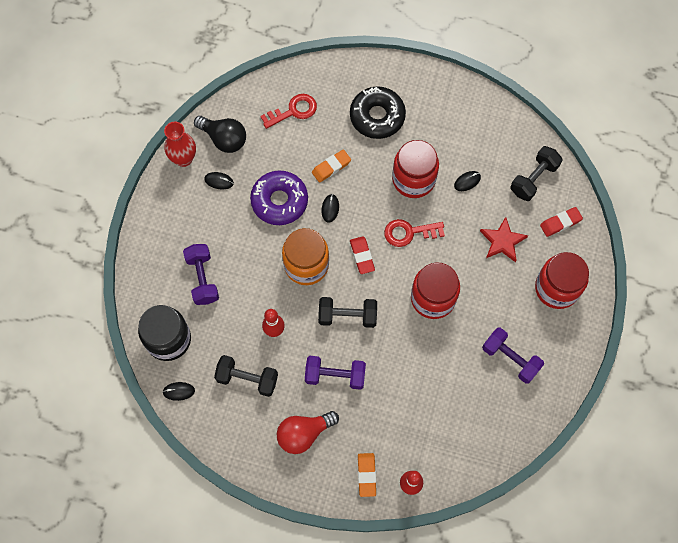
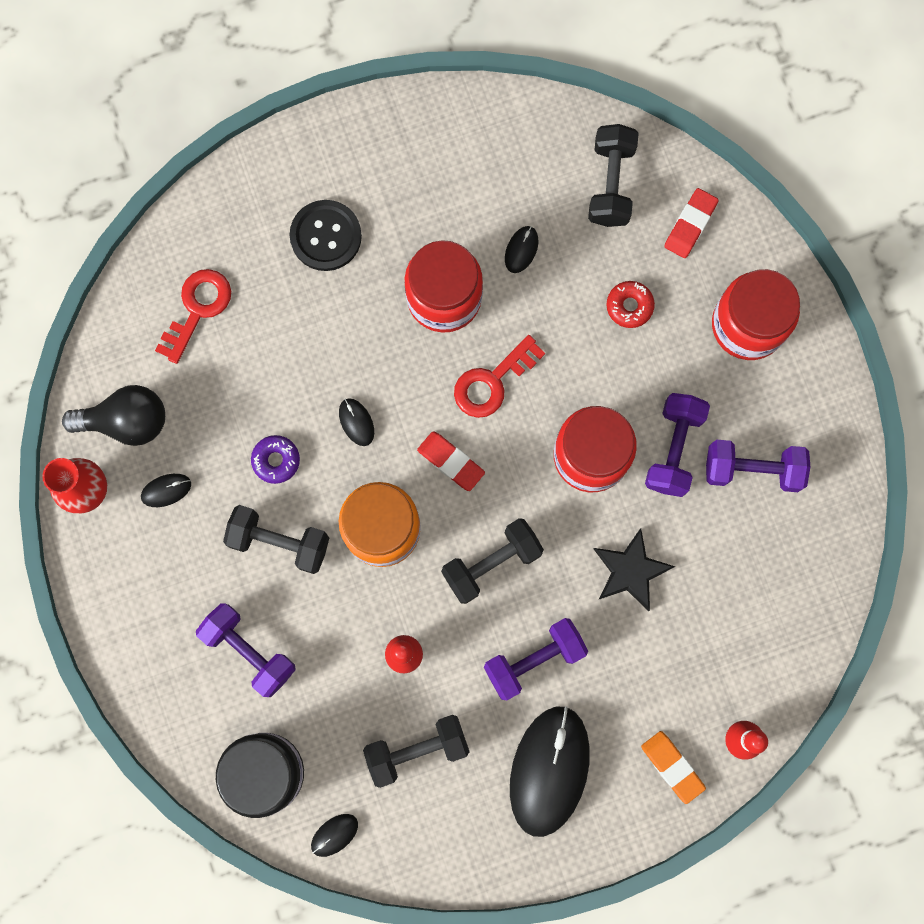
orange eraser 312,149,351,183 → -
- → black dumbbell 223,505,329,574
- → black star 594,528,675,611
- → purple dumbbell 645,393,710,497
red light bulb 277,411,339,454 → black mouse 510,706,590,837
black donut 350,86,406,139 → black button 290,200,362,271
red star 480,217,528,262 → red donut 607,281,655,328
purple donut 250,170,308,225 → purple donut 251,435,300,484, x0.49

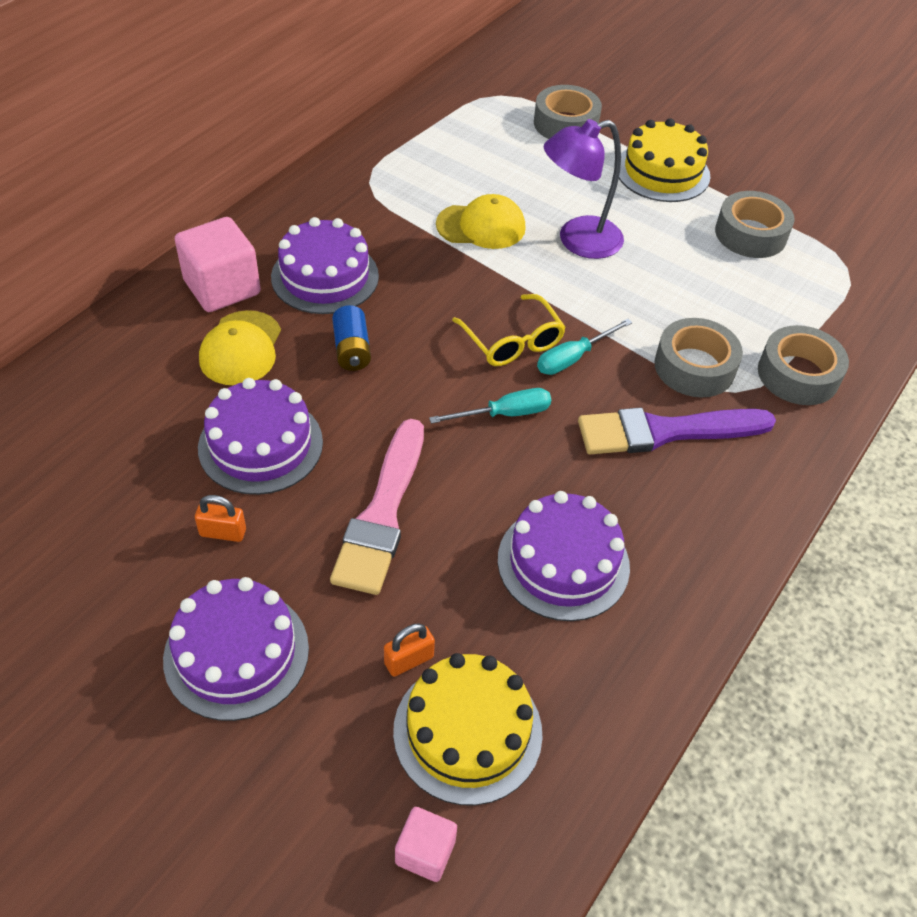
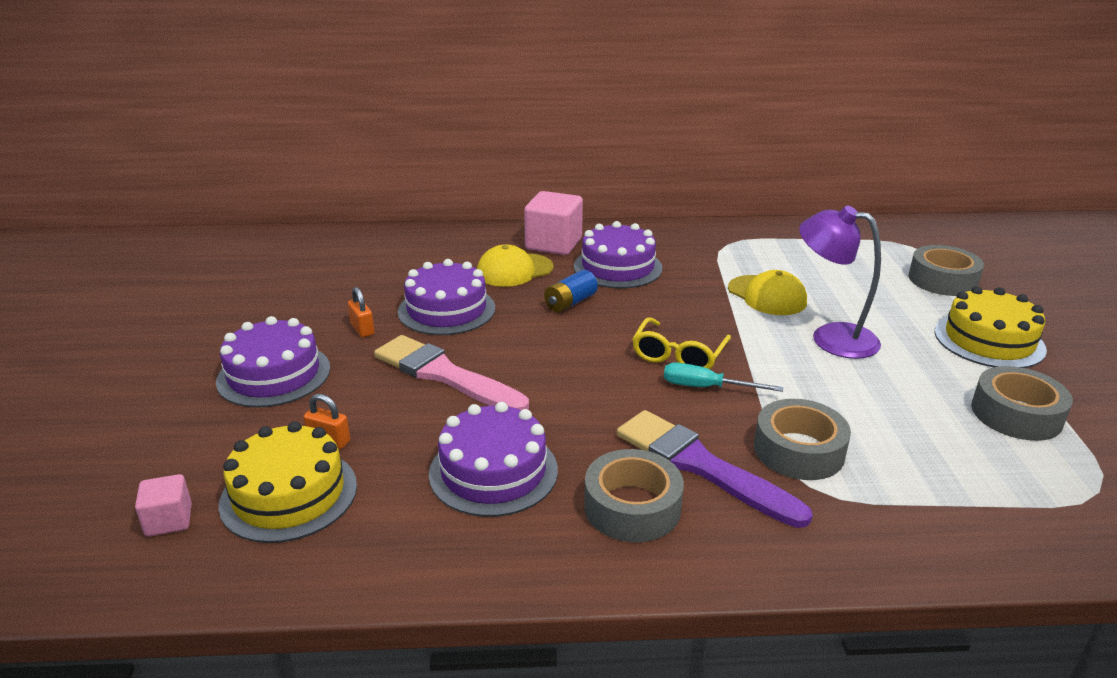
turquoise screwdriver 429,388,551,424 → -
grey tape 758,325,849,405 → grey tape 584,449,684,542, shifted
pink brush 330,419,424,595 → pink brush 374,335,529,410, 60 degrees clockwise

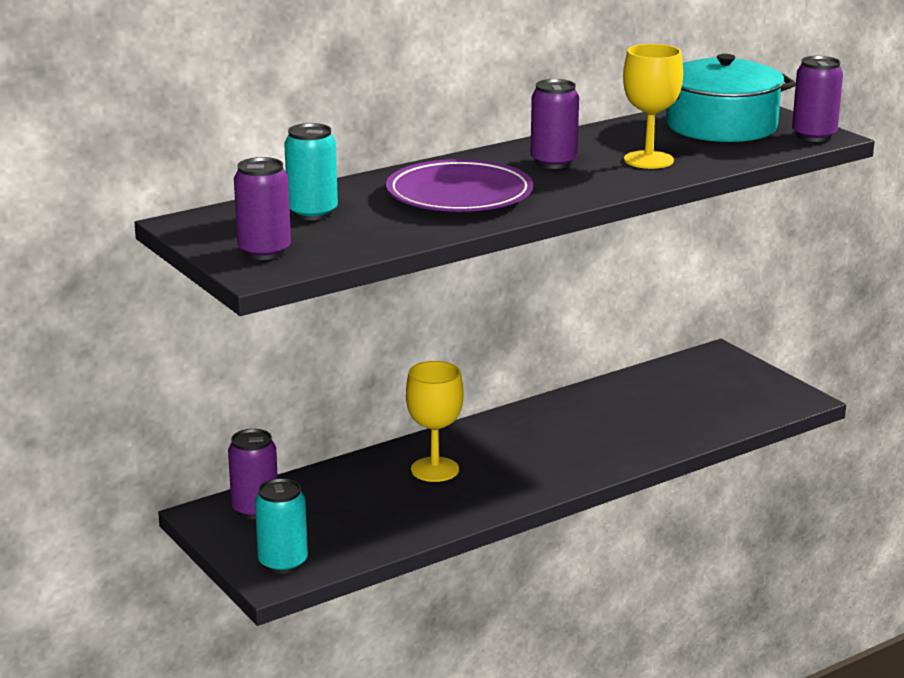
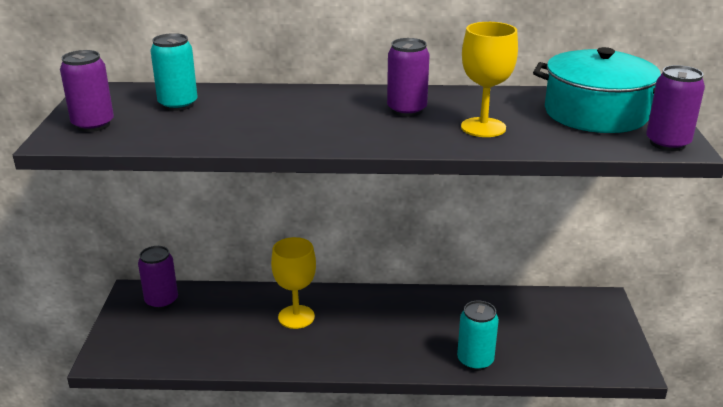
purple plate 386,159,533,212 → -
turquoise can 255,478,308,574 → turquoise can 457,301,499,371, shifted

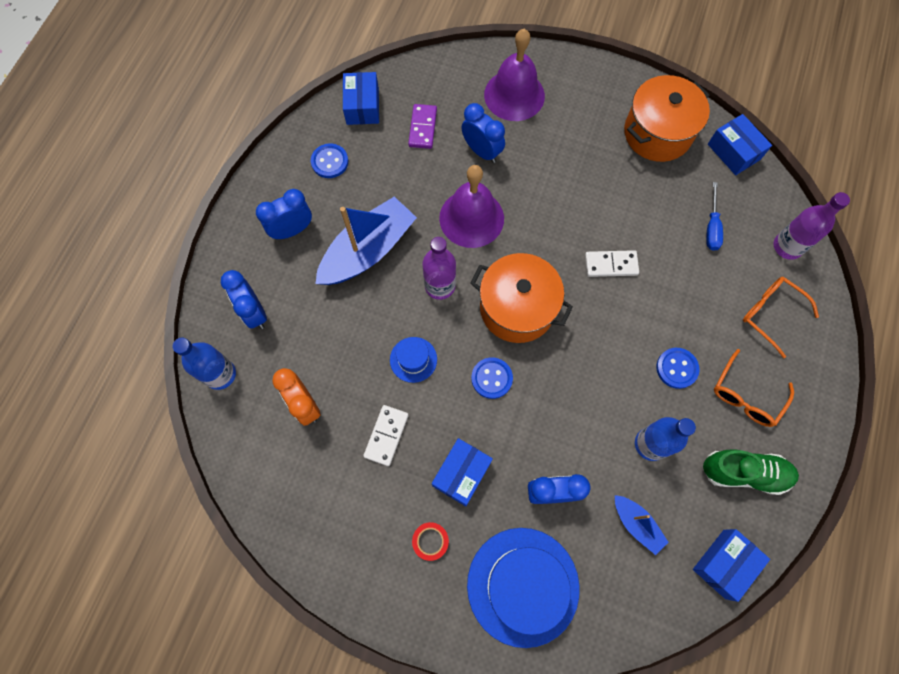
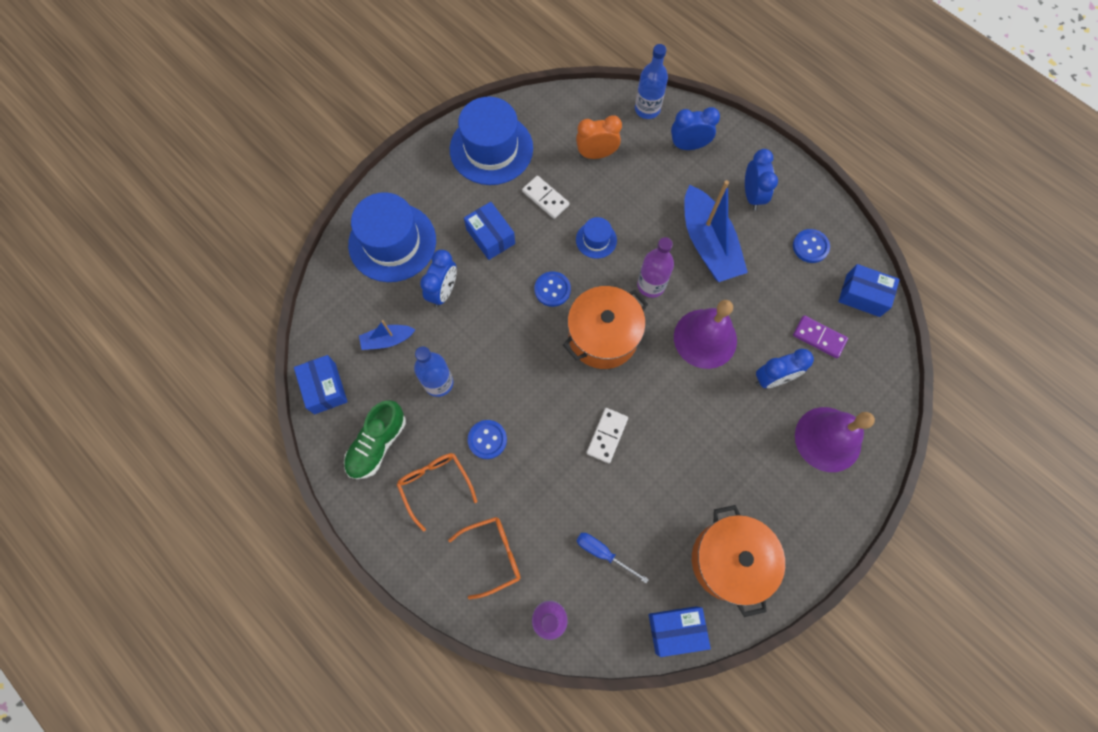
red tape 412,522,449,561 → -
- → blue hat 450,97,533,185

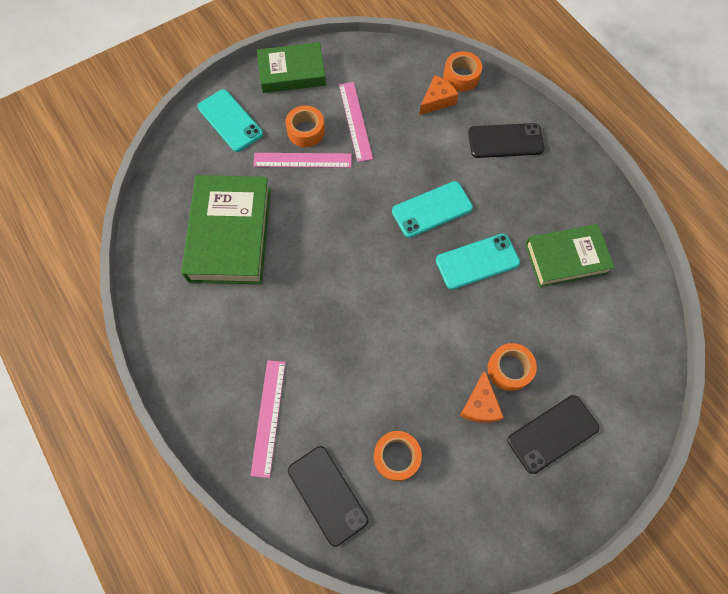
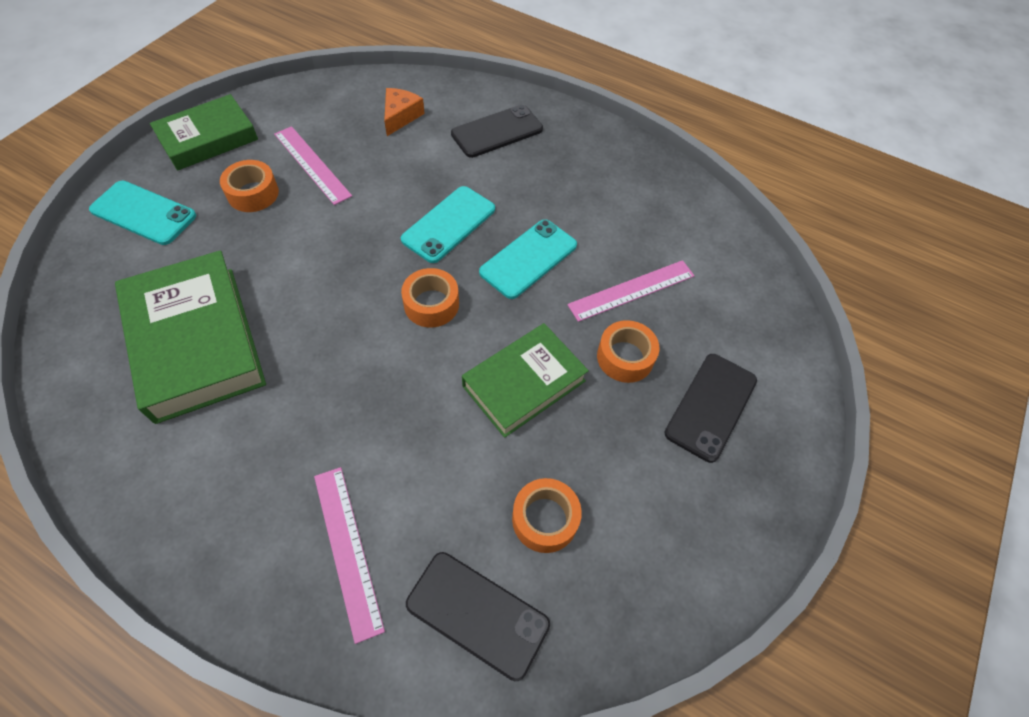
orange cheese 460,371,504,423 → -
pink ruler 253,153,352,168 → pink ruler 567,260,695,322, shifted
orange tape 443,51,482,92 → orange tape 401,268,459,327, shifted
green book 525,224,615,287 → green book 462,323,589,438, shifted

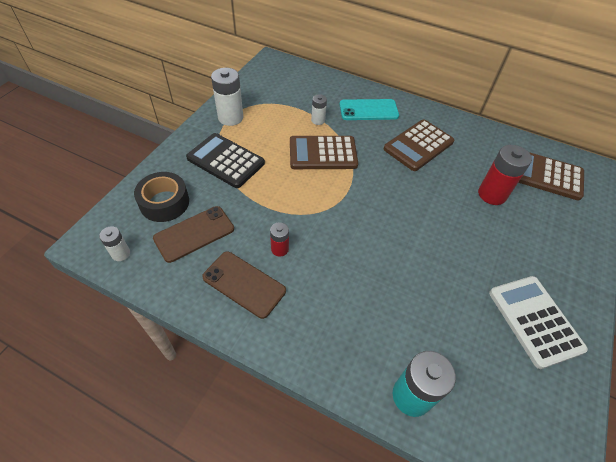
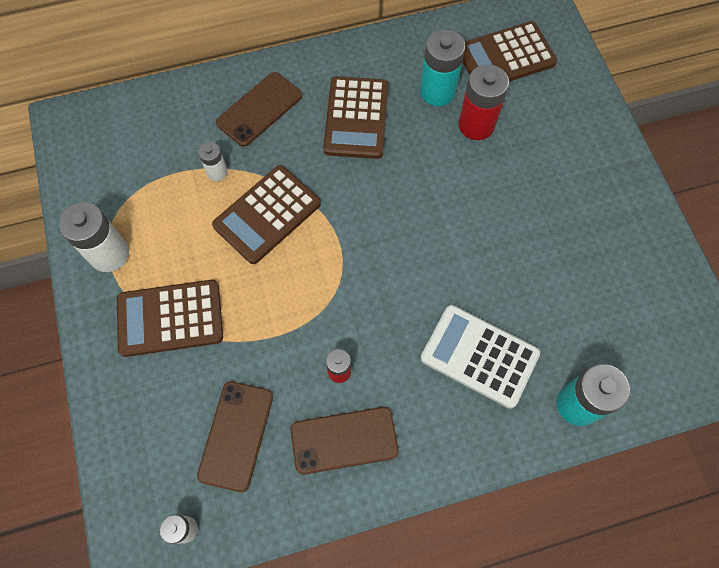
black tape 134,172,189,222 → -
- → turquoise battery 420,29,465,106
white calculator 489,276,588,369 → white calculator 420,305,540,409, shifted
black calculator 186,133,265,188 → brown calculator 117,280,223,357
turquoise phone 339,99,399,120 → brown phone 216,72,302,147

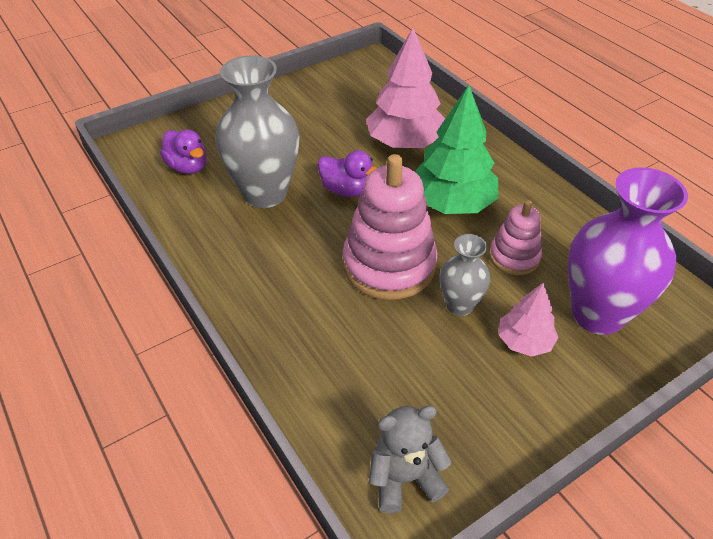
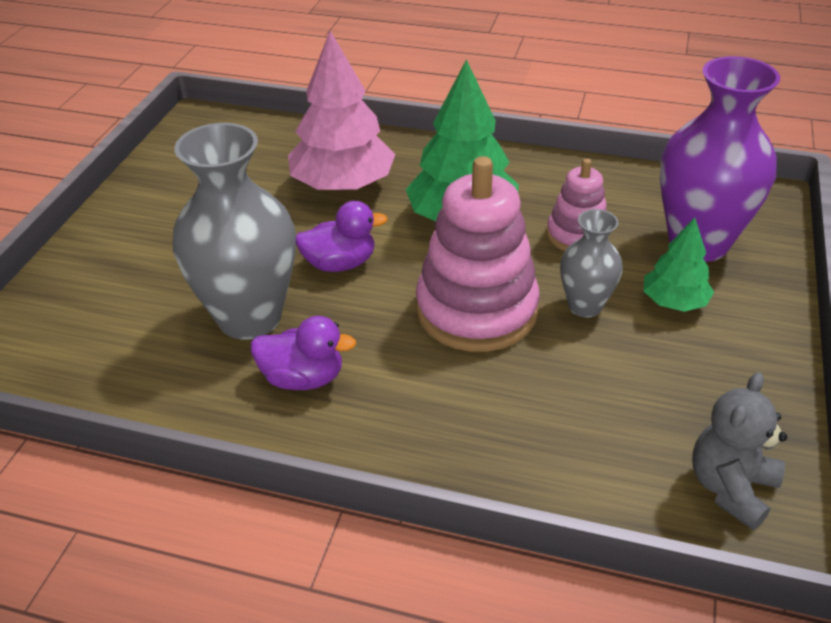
purple duck 160,130,207,174 → purple duck 251,316,356,390, shifted
pink tree 498,283,558,357 → green tree 643,217,714,312

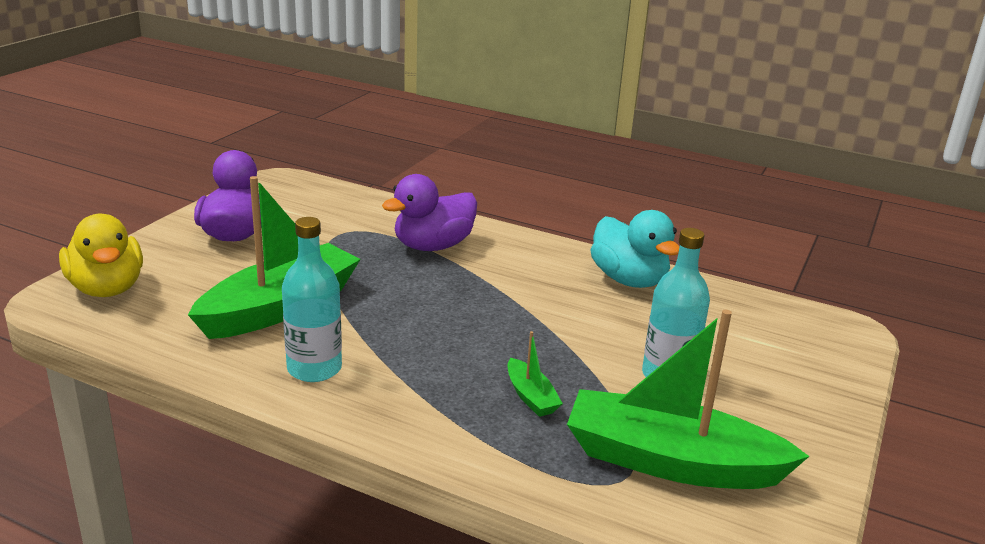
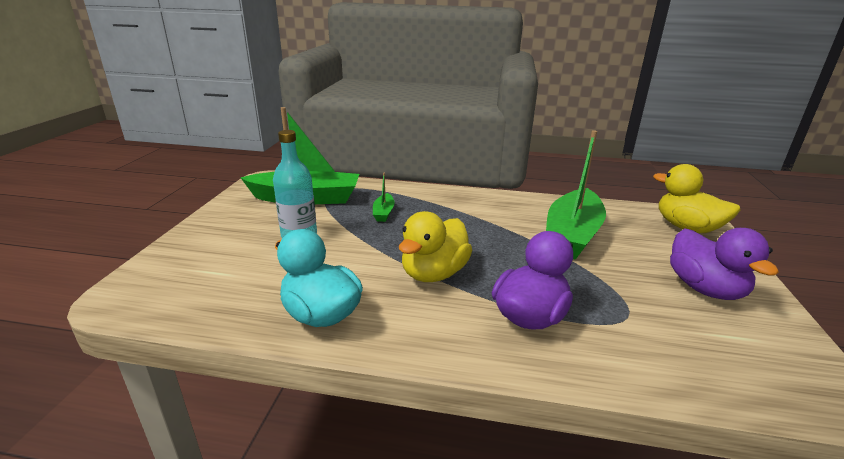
turquoise bottle 282,217,342,382 → -
- → yellow duck 399,211,472,282
green boat 508,331,563,417 → green boat 373,173,395,222, 135 degrees counterclockwise

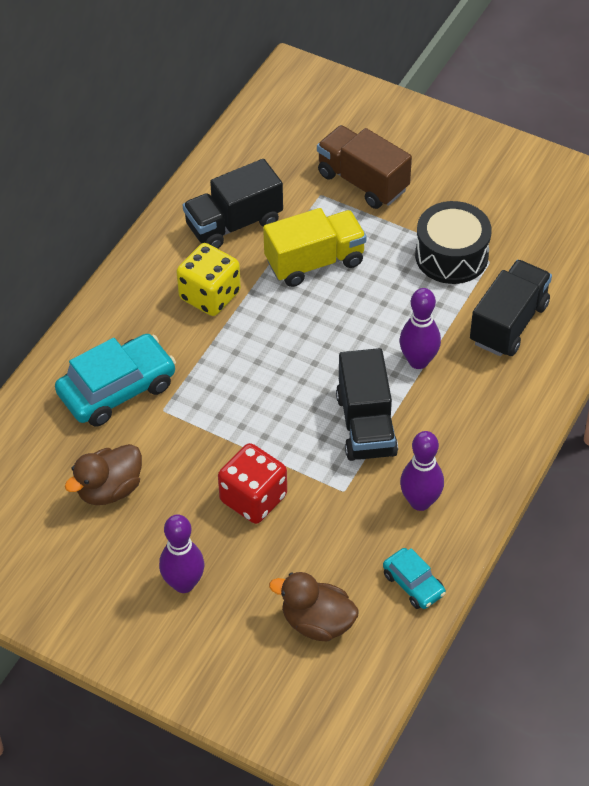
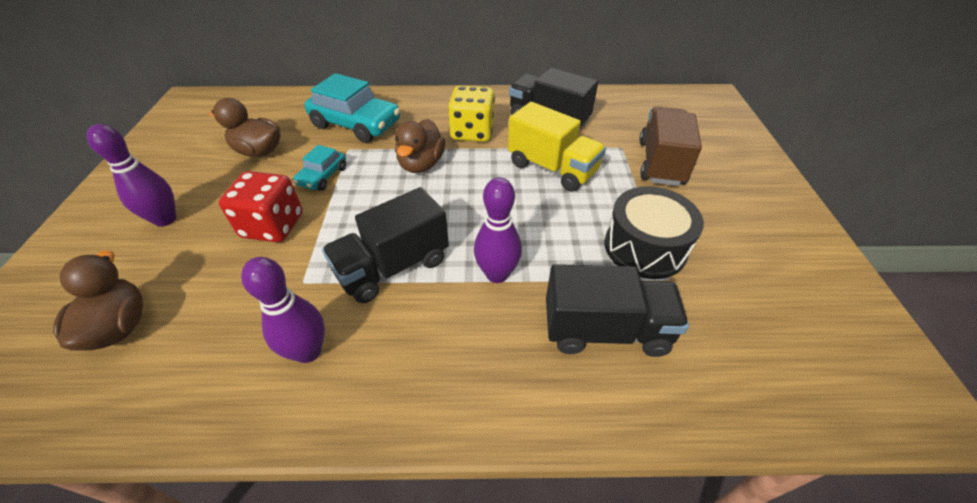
- → brown duck 395,119,445,173
turquoise car 383,548,446,609 → turquoise car 293,145,346,191, shifted

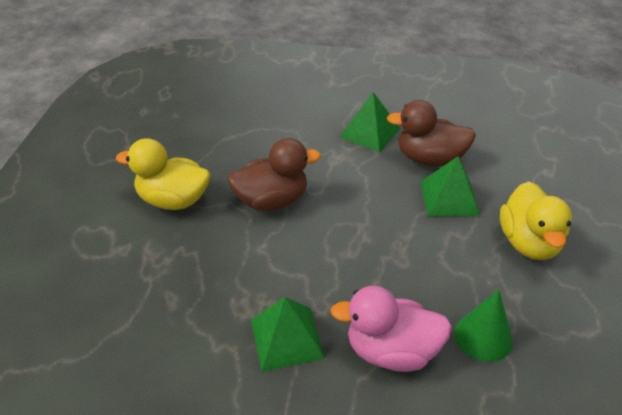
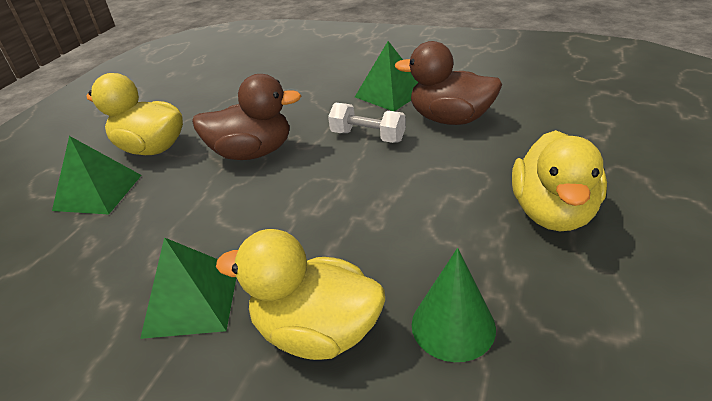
- → white dumbbell 328,103,406,143
green pyramid 421,157,480,216 → green pyramid 52,136,142,215, shifted
pink duck 330,286,452,372 → yellow duck 216,229,385,360

